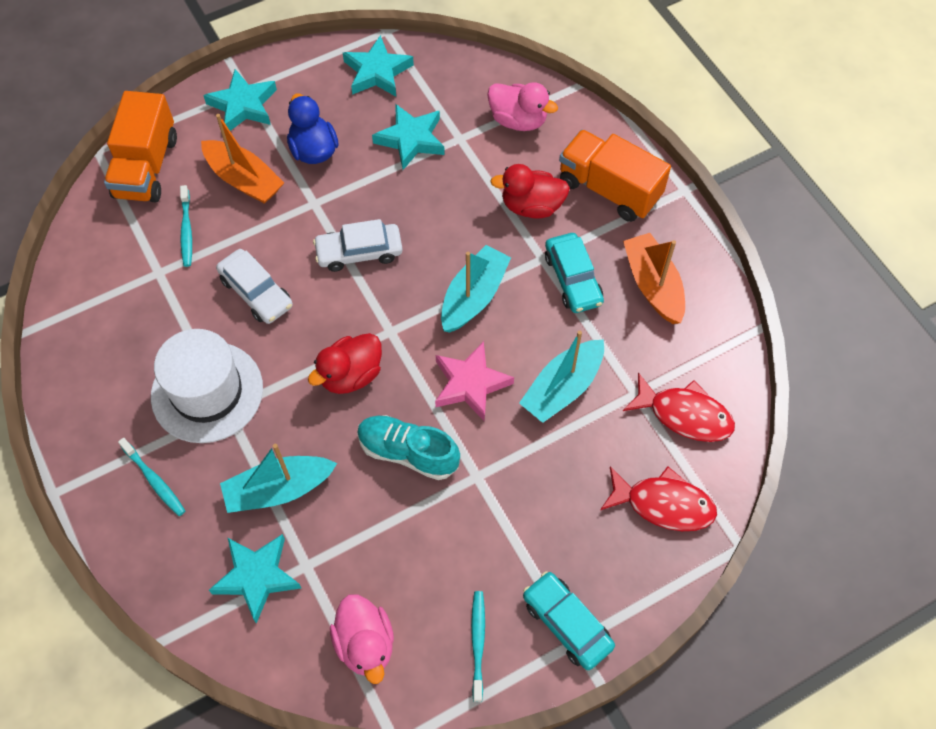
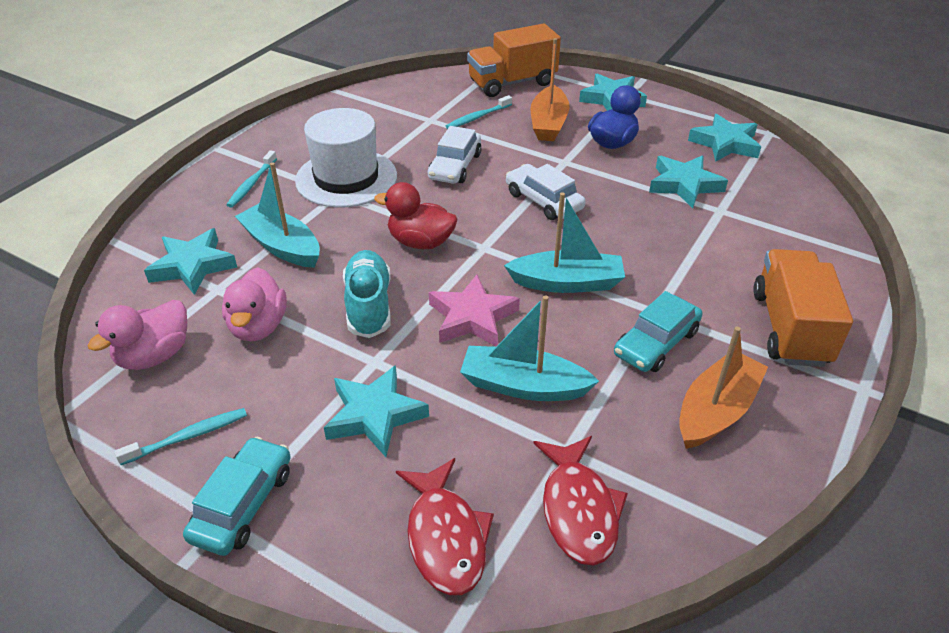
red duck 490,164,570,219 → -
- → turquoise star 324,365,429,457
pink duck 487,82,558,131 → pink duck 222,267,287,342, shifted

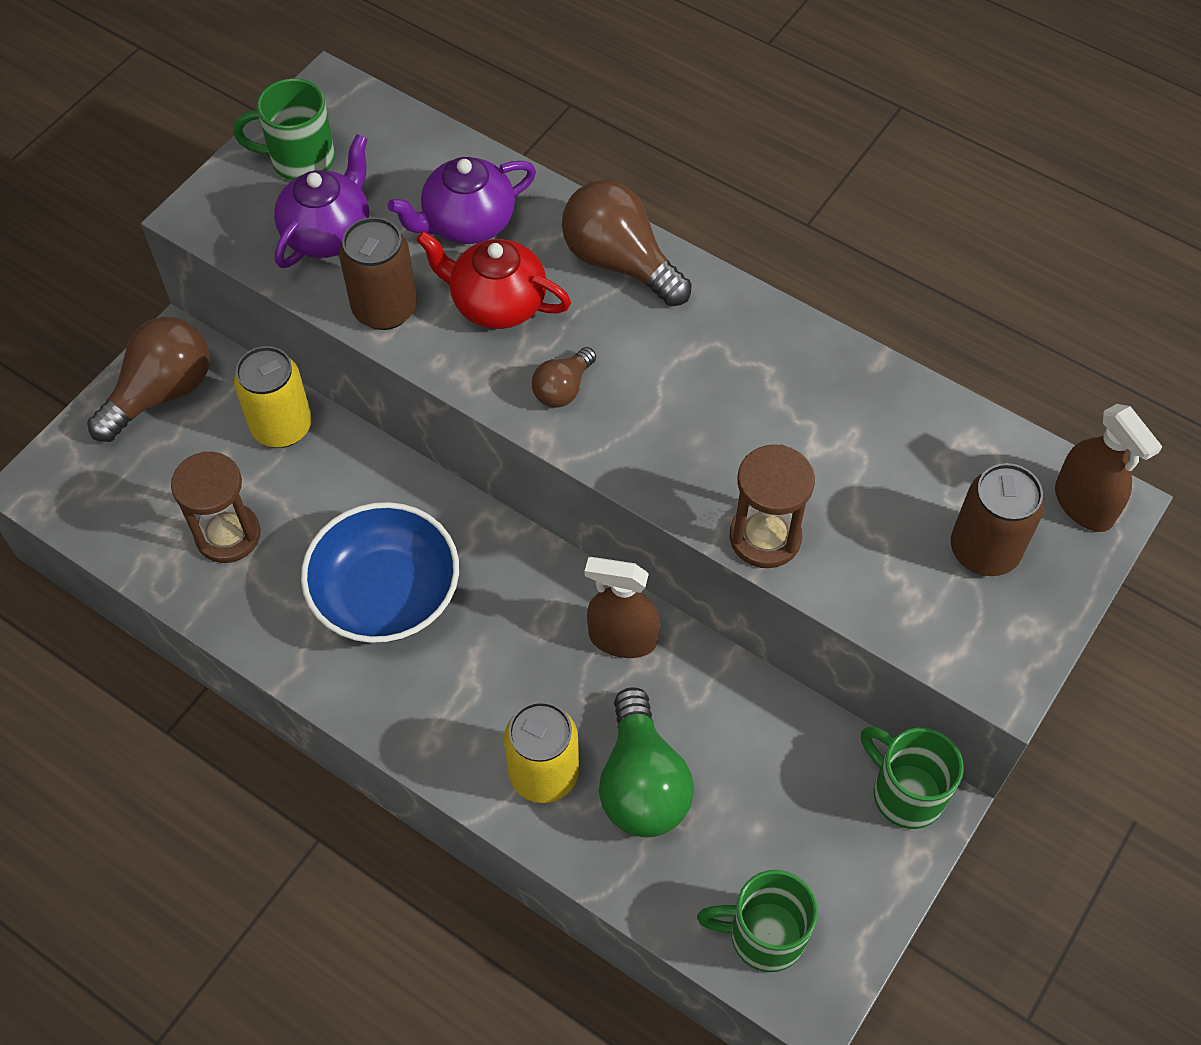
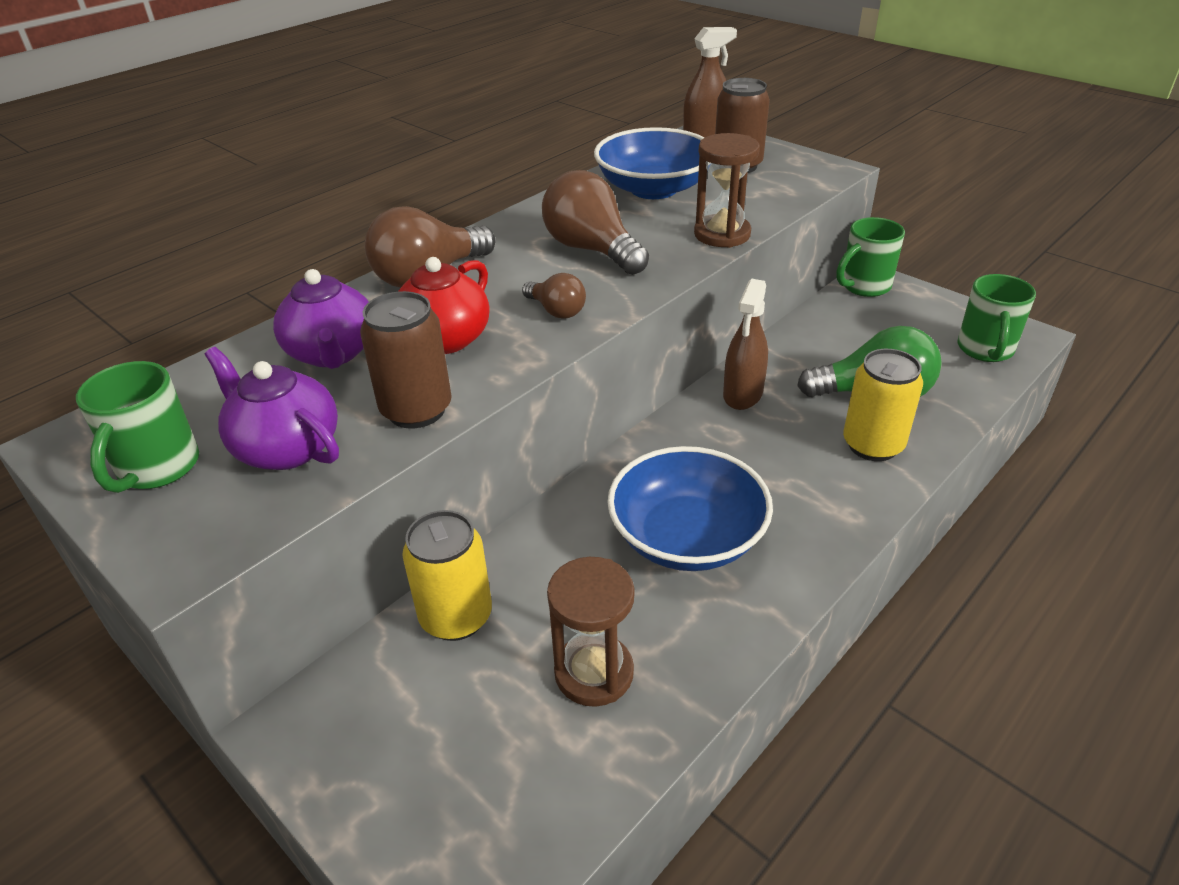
- → blue bowl 594,127,705,199
brown light bulb 87,317,210,442 → brown light bulb 542,170,649,275, shifted

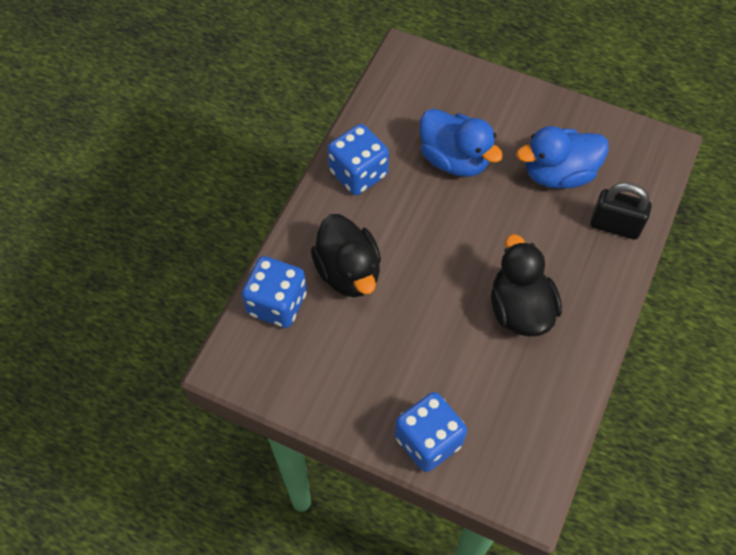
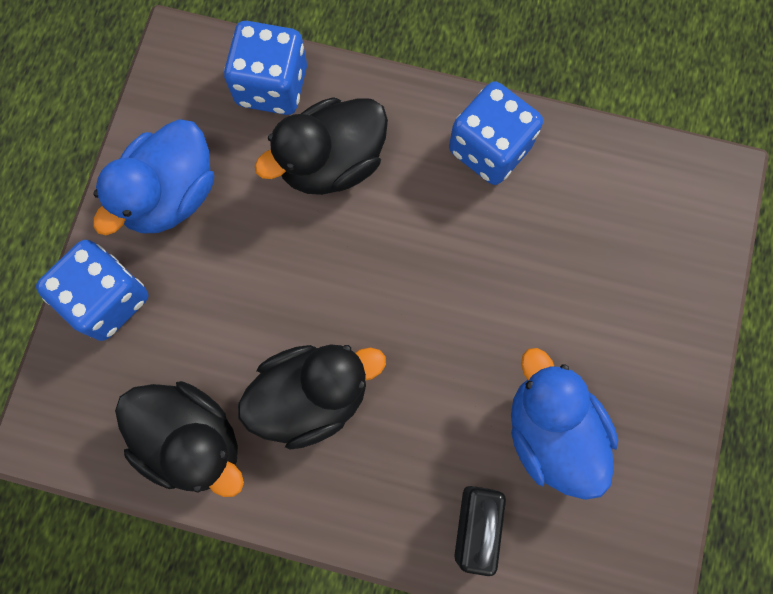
- → black duck 115,381,244,497
blue duck 420,108,503,177 → blue duck 93,119,214,235, shifted

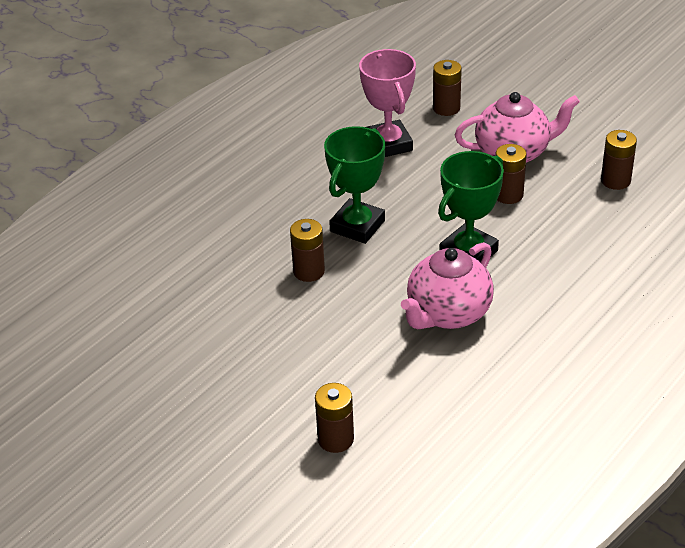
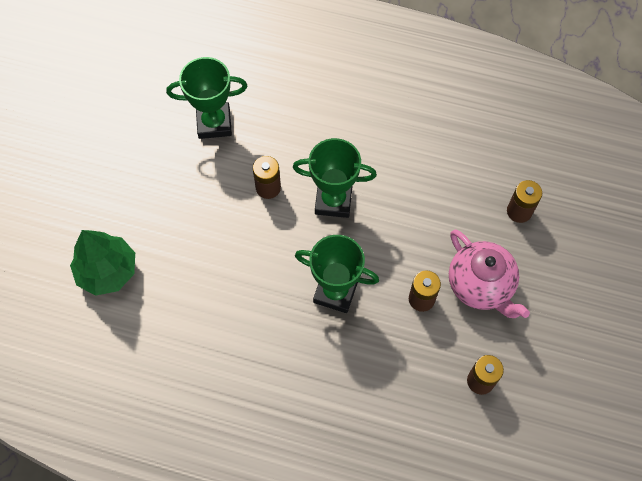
pink trophy 359,49,416,157 → -
pink teapot 401,242,494,329 → -
- → green trophy 166,57,247,139
brown battery 315,383,354,453 → green tree 70,230,135,296

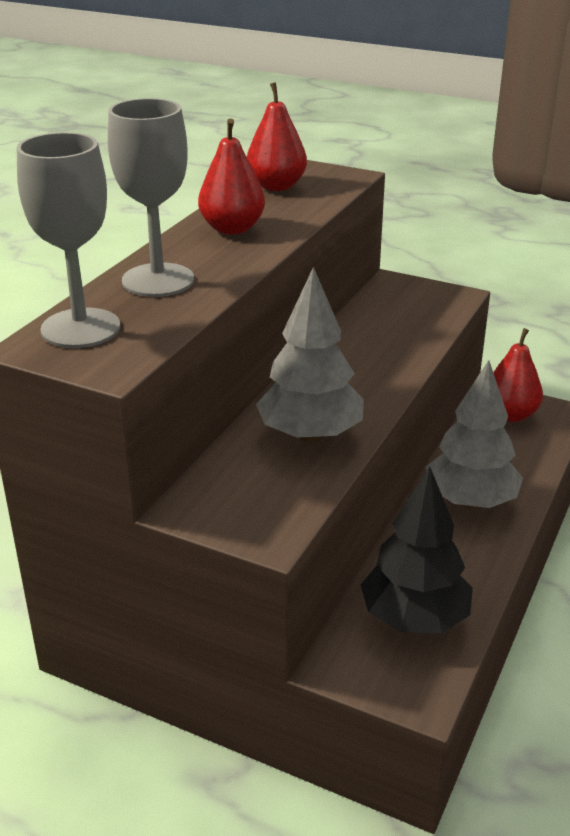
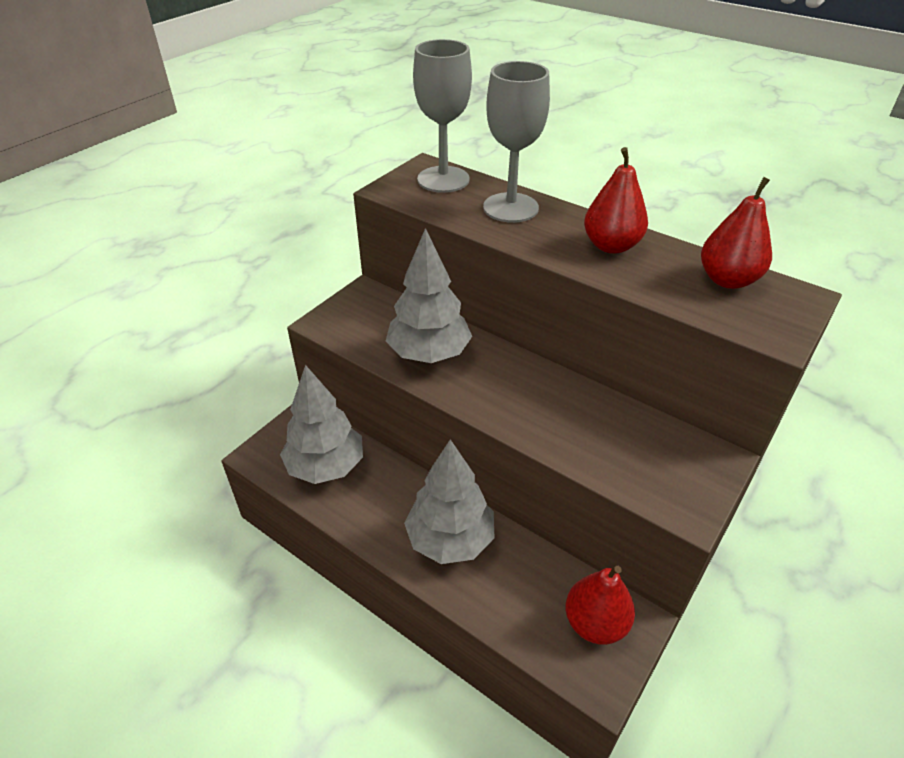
black tree 361,466,473,633 → grey tree 280,365,363,484

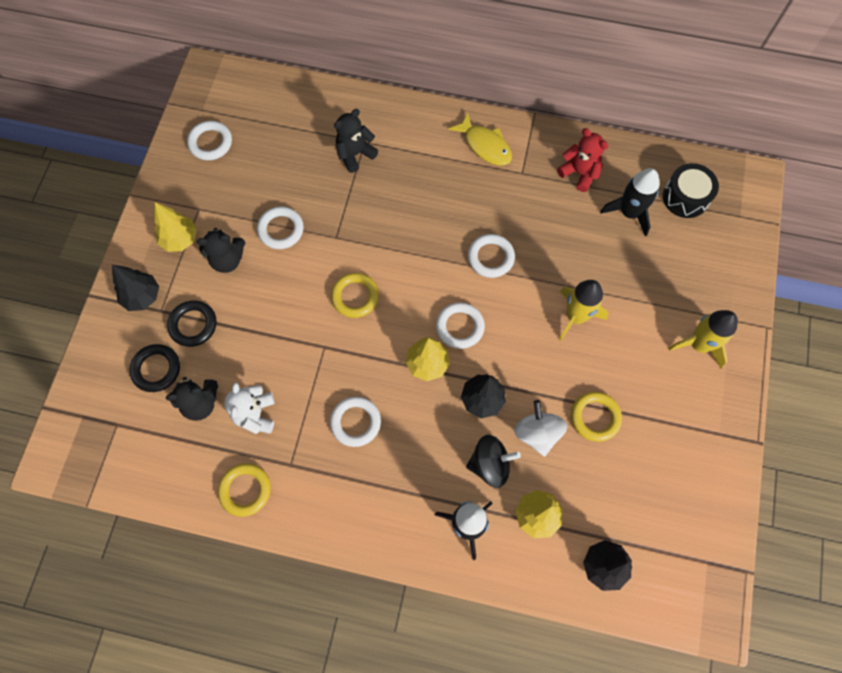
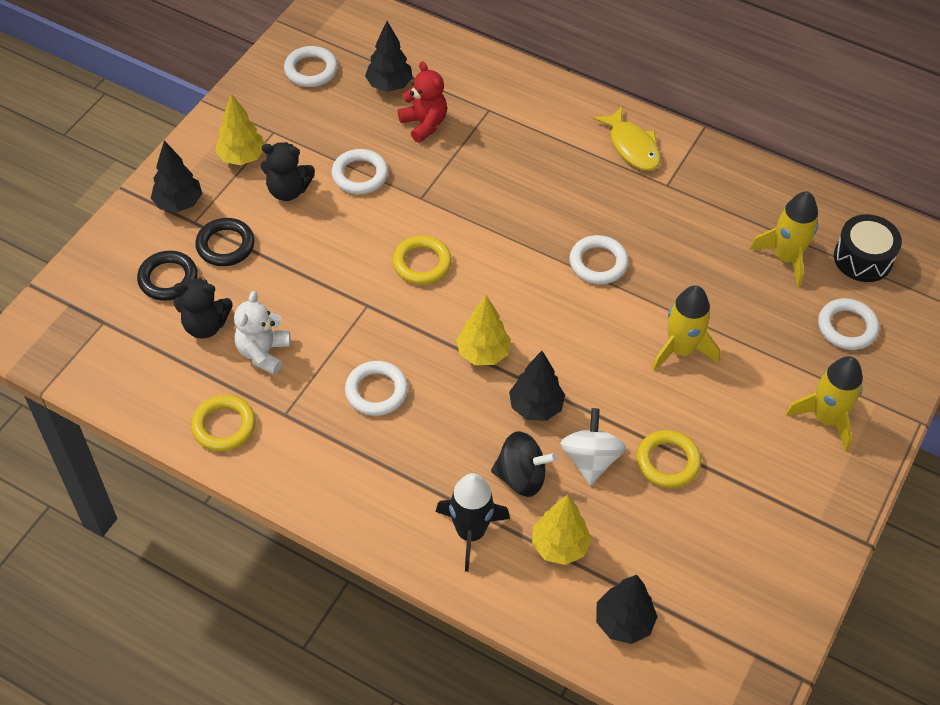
black teddy bear 334,109,378,173 → -
- → black tree 365,21,413,92
white ring 436,302,485,349 → white ring 818,298,879,350, shifted
red teddy bear 557,128,608,192 → red teddy bear 398,61,447,143, shifted
black rocket 600,168,660,236 → yellow rocket 749,192,818,287

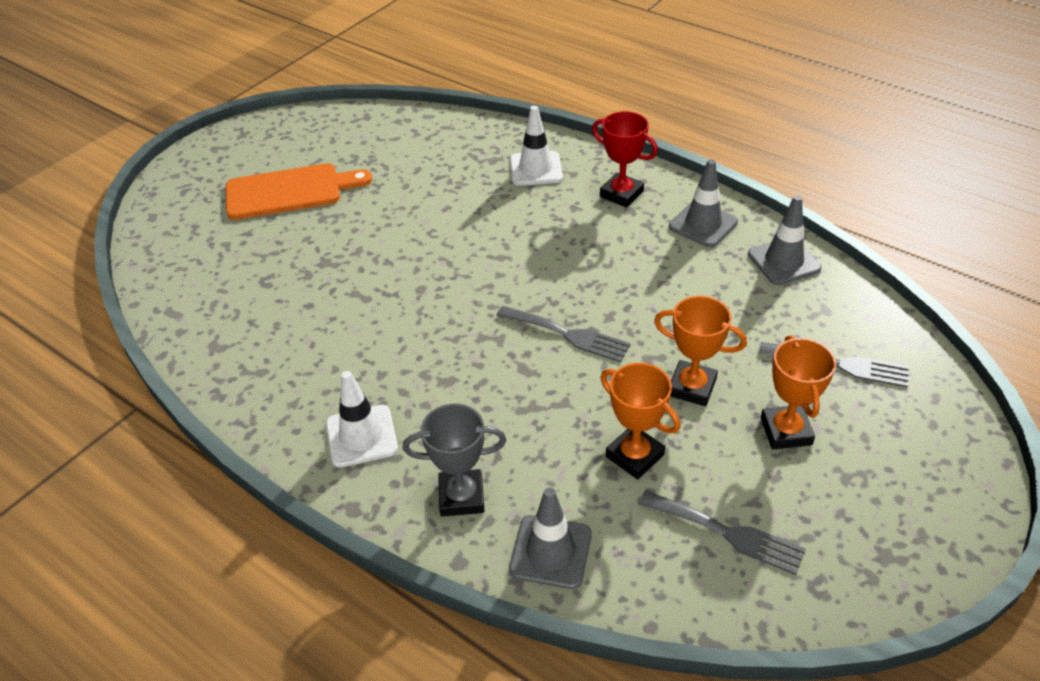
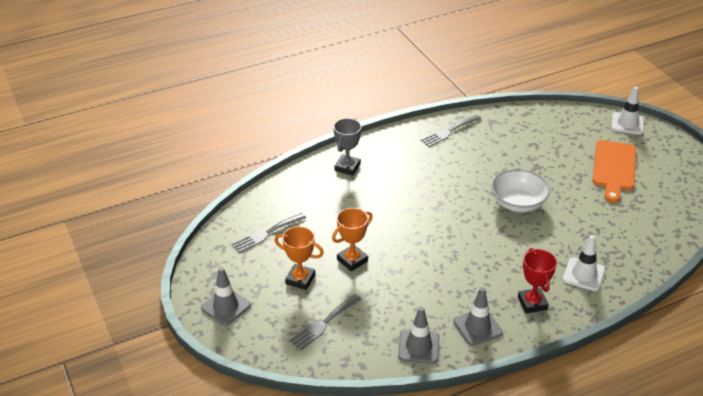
orange trophy 600,363,680,479 → -
- → white bowl 491,169,550,212
white traffic cone 326,371,398,468 → white traffic cone 612,87,644,135, shifted
grey fork 497,306,631,362 → grey fork 420,115,481,147, shifted
grey traffic cone 509,488,592,589 → grey traffic cone 201,267,251,326, shifted
red trophy 592,111,658,208 → red trophy 518,248,557,313, 75 degrees counterclockwise

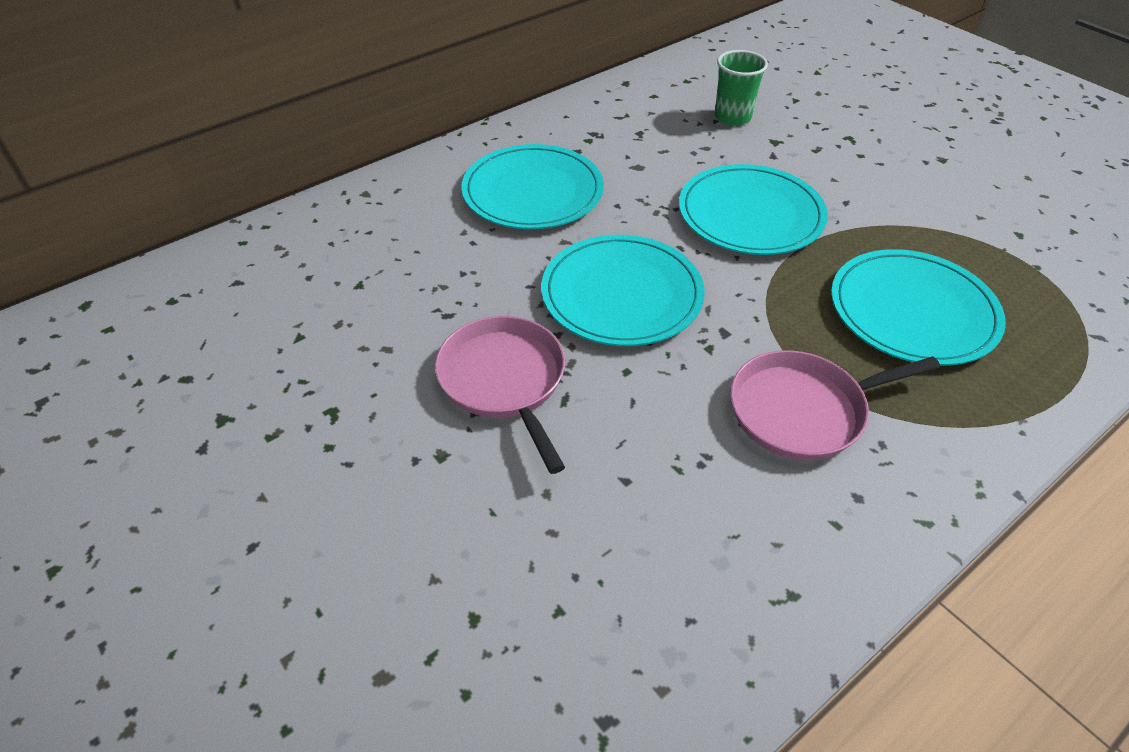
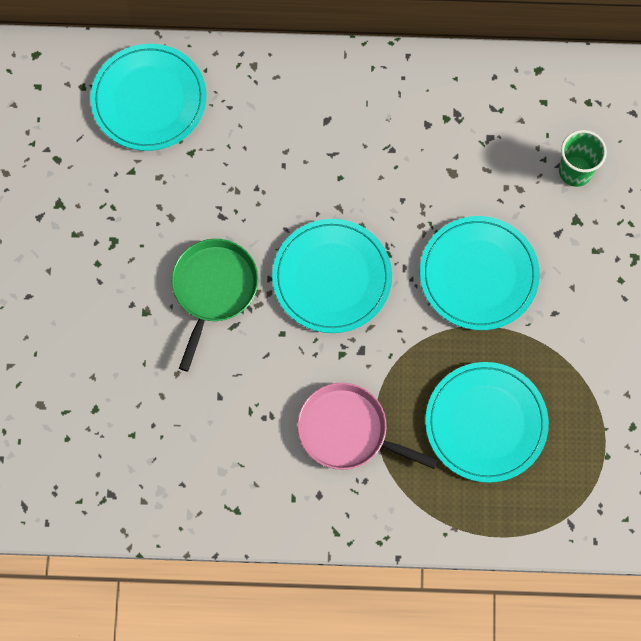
turquoise plate 461,144,604,229 → turquoise plate 90,44,207,151, shifted
pink pan 435,316,565,474 → green pan 172,239,259,372

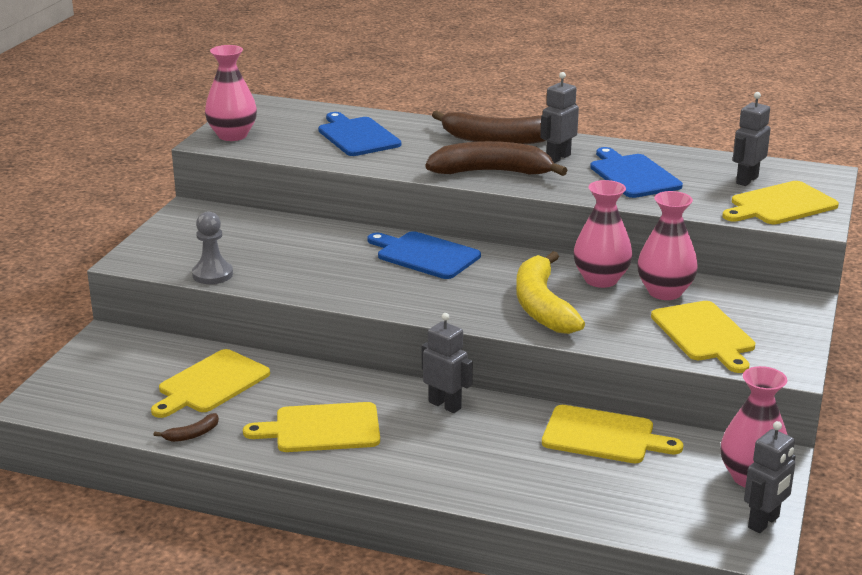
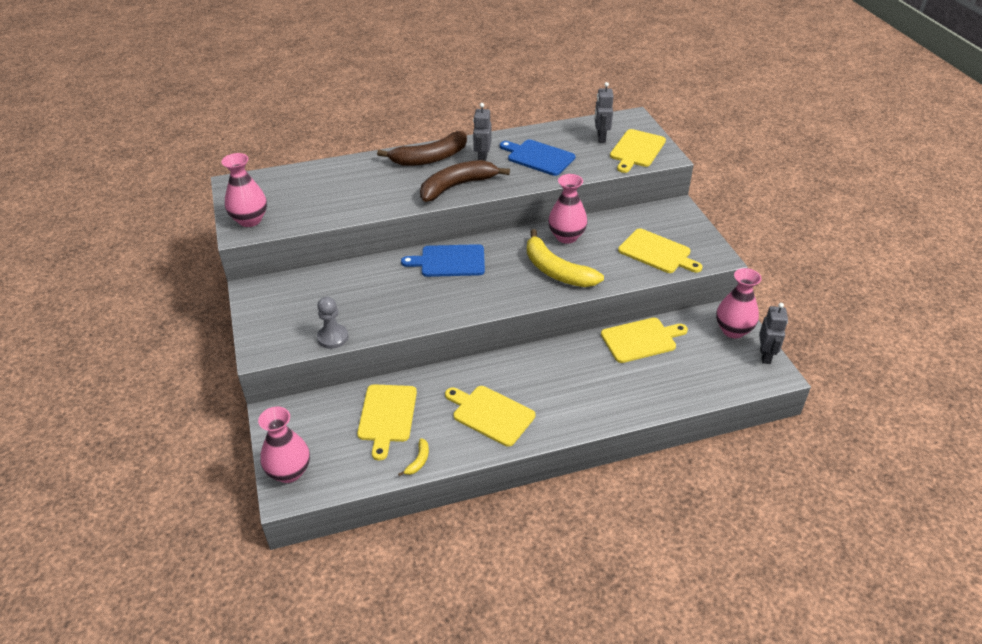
blue cutting board 318,112,401,156 → -
grey robot 422,313,473,413 → -
pink vase 637,191,698,300 → pink vase 258,407,310,483, shifted
brown banana 154,413,219,442 → yellow banana 398,438,429,476
yellow cutting board 243,402,380,452 → yellow cutting board 445,386,535,447, 75 degrees clockwise

